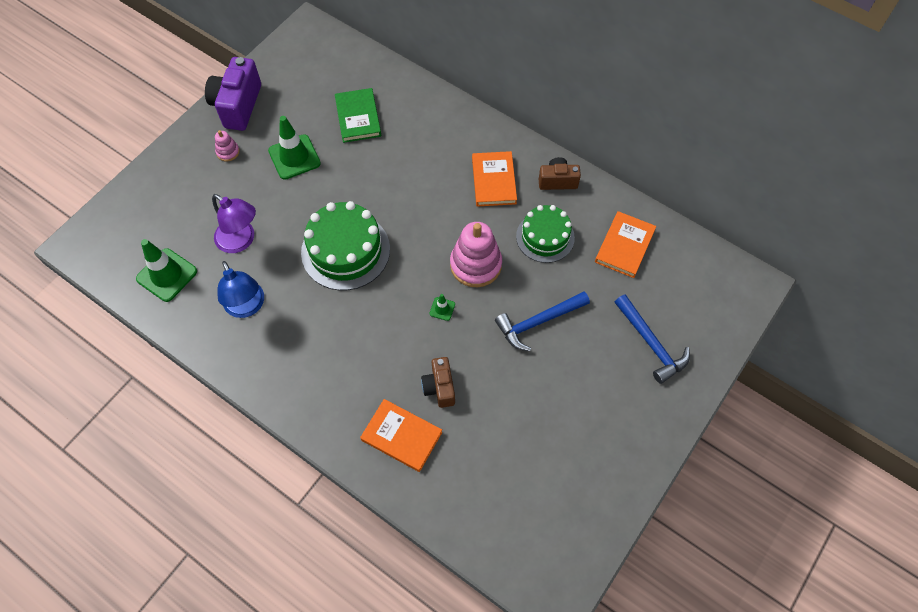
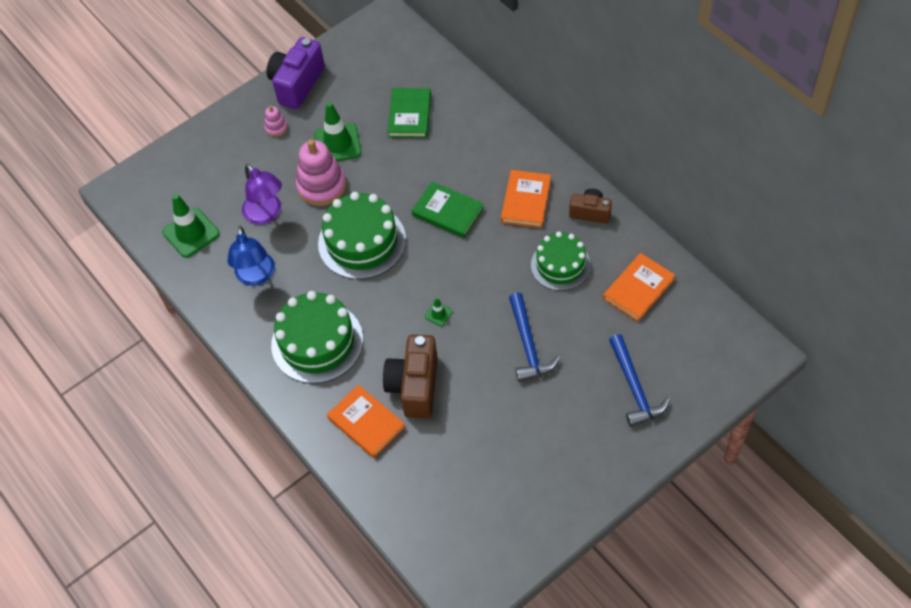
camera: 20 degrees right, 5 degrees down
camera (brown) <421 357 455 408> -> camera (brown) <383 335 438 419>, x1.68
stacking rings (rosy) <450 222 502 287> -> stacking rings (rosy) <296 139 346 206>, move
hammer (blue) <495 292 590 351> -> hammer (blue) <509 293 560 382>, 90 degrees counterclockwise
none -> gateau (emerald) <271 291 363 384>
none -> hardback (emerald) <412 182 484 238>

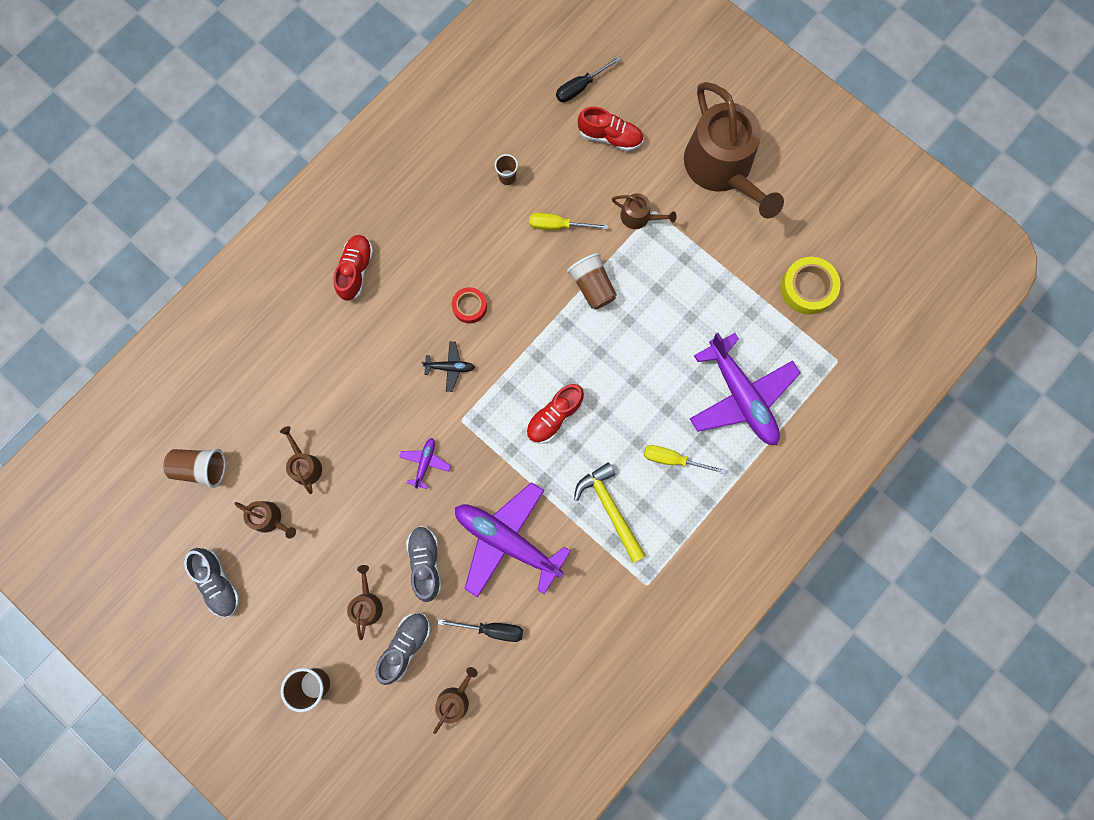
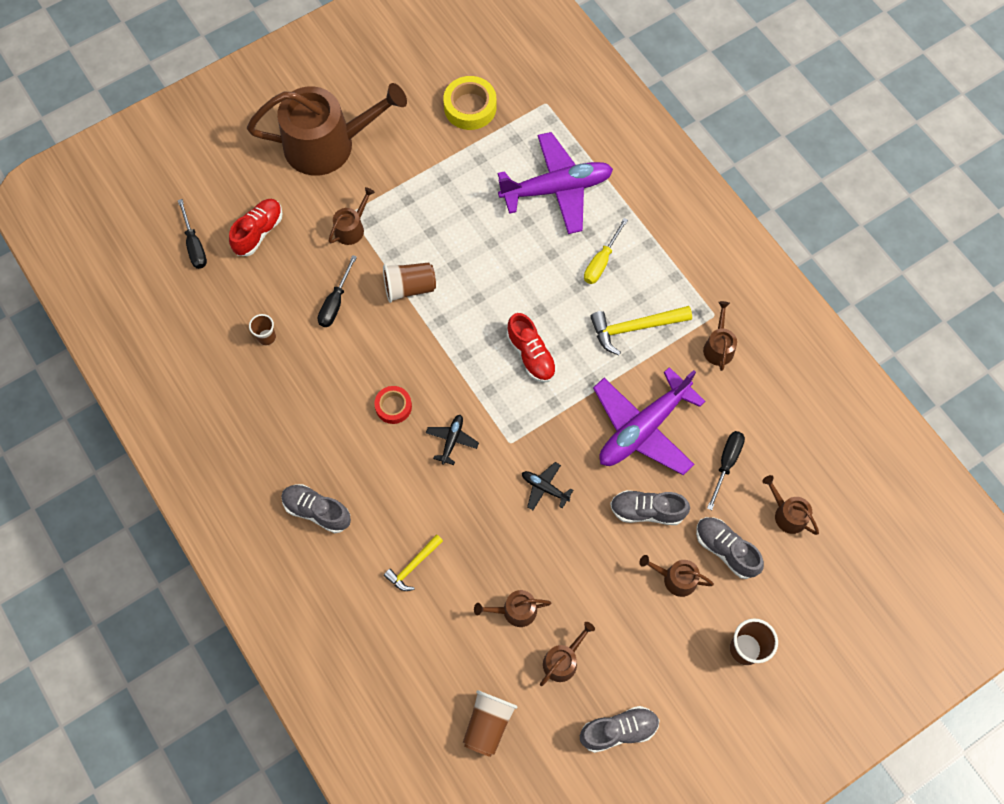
camera: 75 degrees left, 10 degrees down
lace-up shoe (crimson) <333 235 373 301> -> lace-up shoe (ash-grey) <281 484 351 533>
toy plane (royal purple) <399 438 451 489> -> toy plane (jet-black) <522 462 573 510>
hand screwdriver (yellow) <529 213 608 230> -> hand screwdriver (jet-black) <318 255 357 327>
none -> hammer (yellow) <384 534 443 591>
none -> watering can (brown) <703 301 737 371>

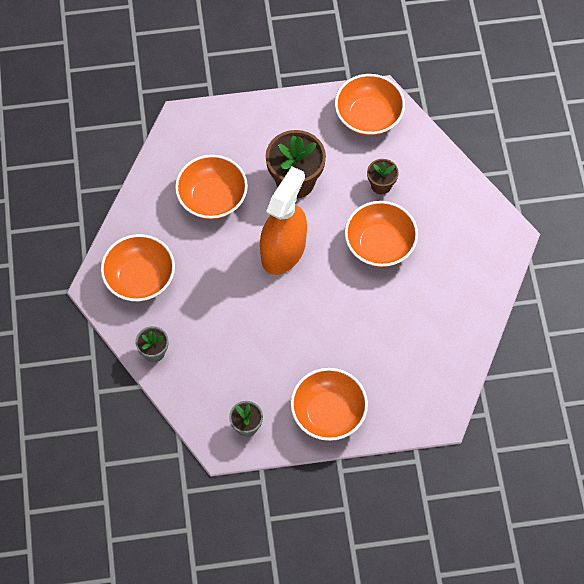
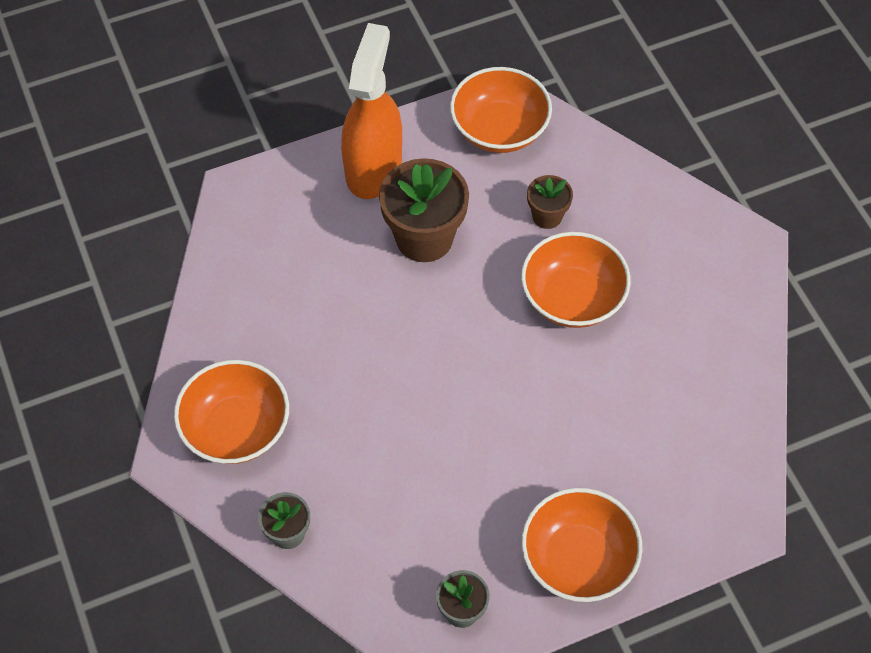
camera: 15 degrees left, 5 degrees down
serving bowl (bright orange) <175 155 248 220> -> none
sprayer (bright orange) <260 166 307 275> -> sprayer (bright orange) <341 23 402 199>, move

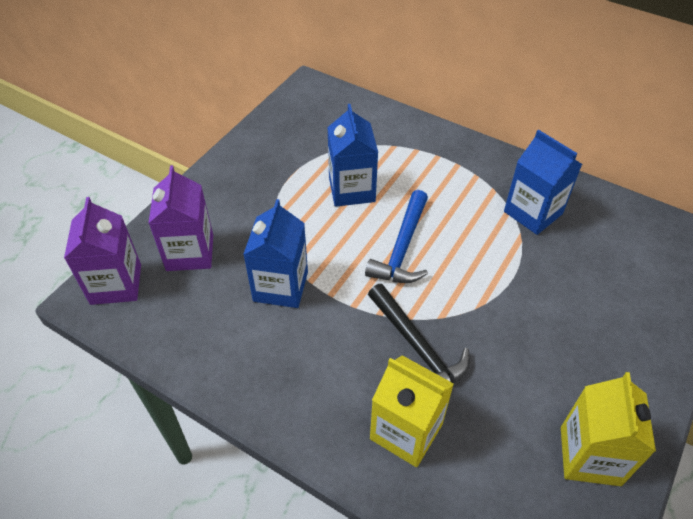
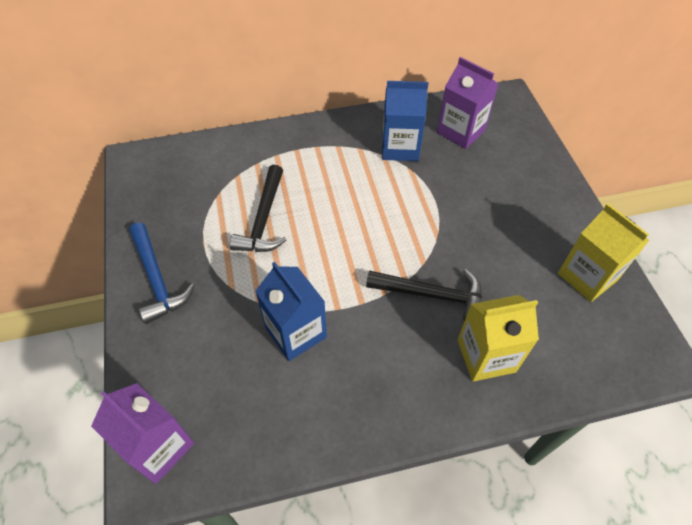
camera: 45 degrees left, 5 degrees up
juice carton (royal purple) <148 165 213 271> -> juice carton (royal purple) <437 57 498 149>, move
juice carton (blue) <327 104 378 207> -> hammer (jet-black) <230 165 286 252>
hammer (blue) <365 190 428 283> -> hammer (blue) <129 223 195 324>, move

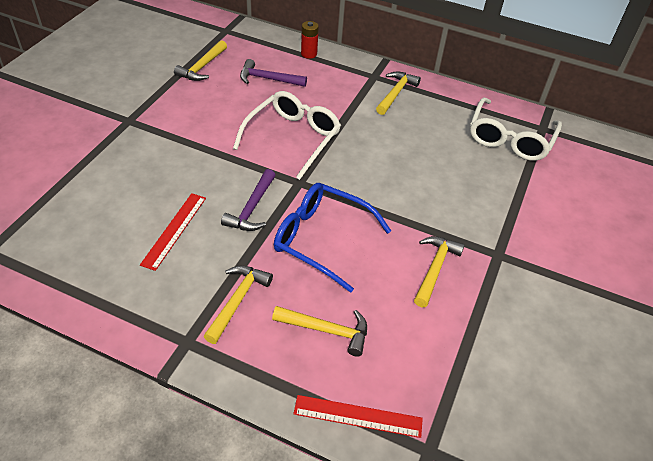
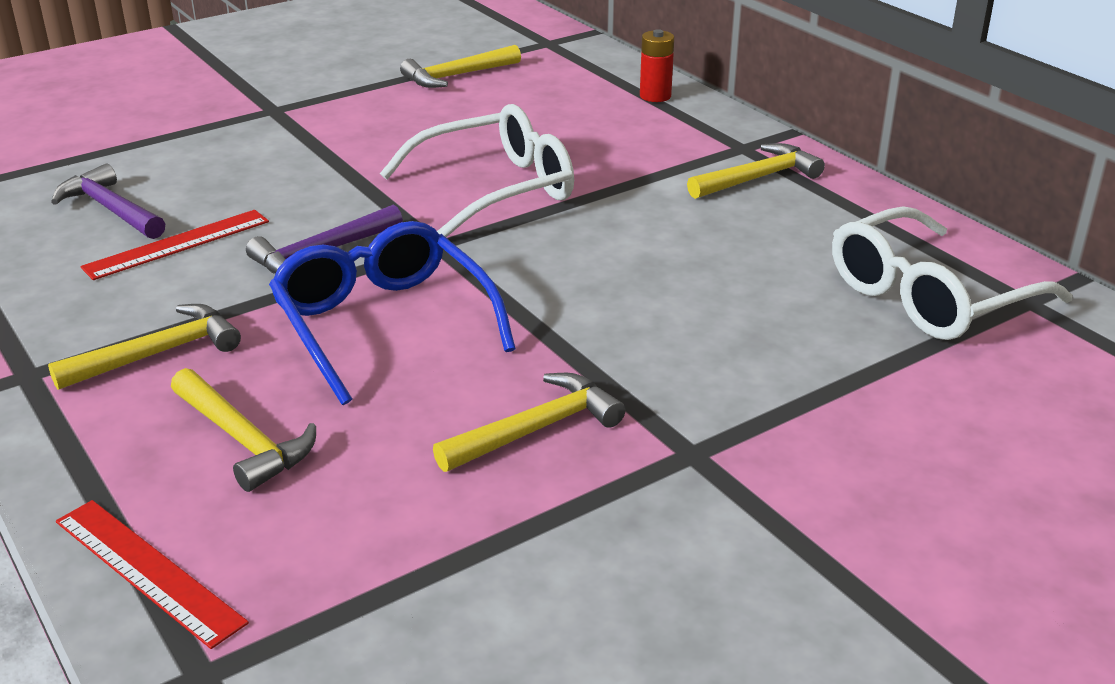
camera: 35 degrees right, 15 degrees down
hammer (royal purple) <240 59 307 87> -> hammer (royal purple) <51 164 165 239>, move

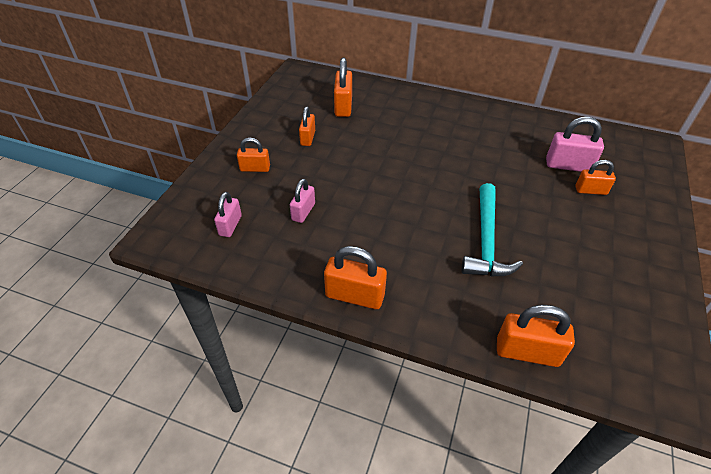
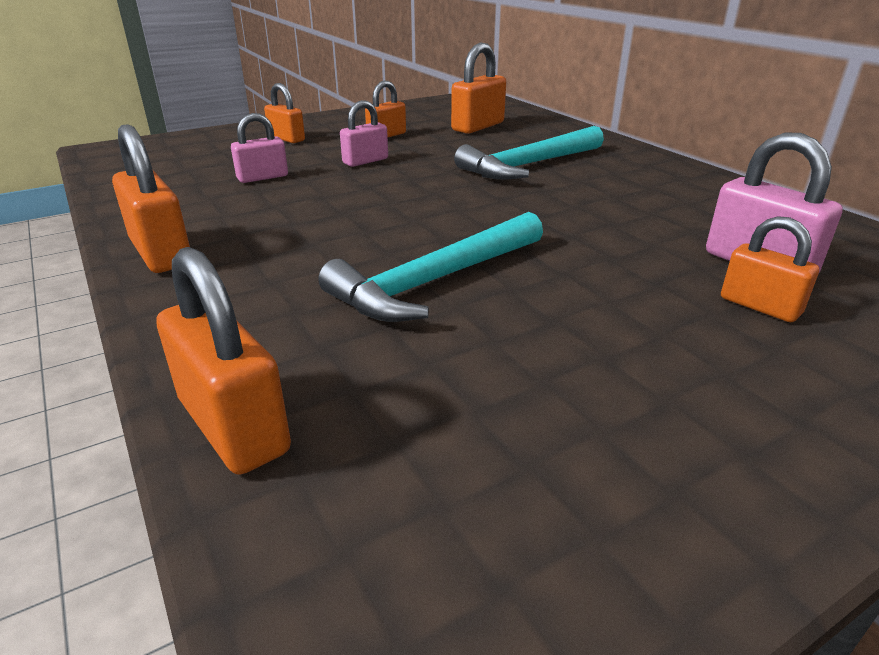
camera: 40 degrees right, 15 degrees down
lock (rosy) <214 192 242 237> -> lock (rosy) <340 100 388 167>, move
none -> hammer (teal) <454 126 604 180>

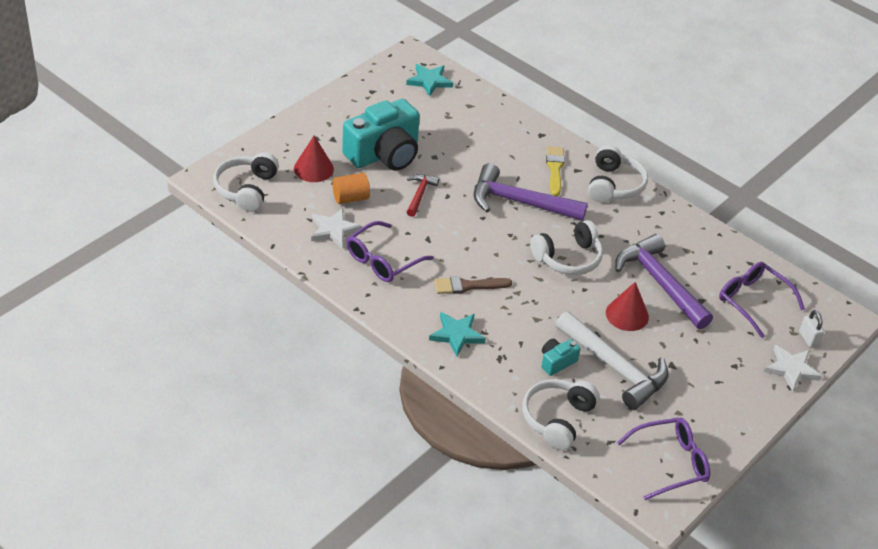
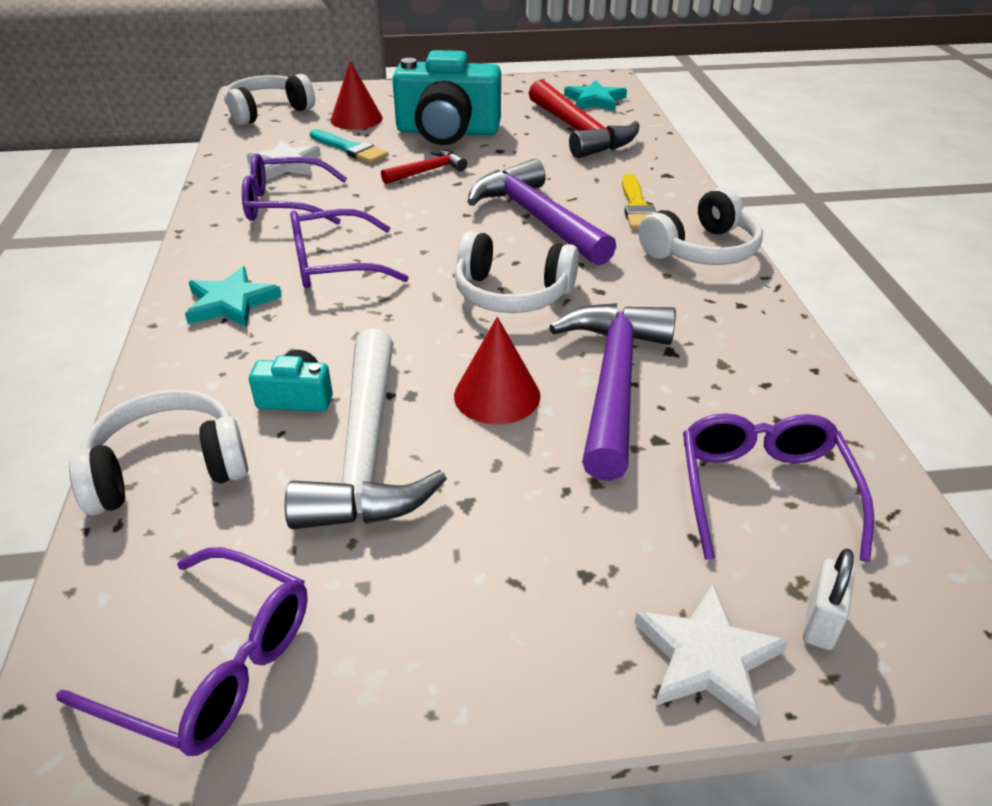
camera: 45 degrees right, 5 degrees down
cylinder (bright orange) <332 173 370 204> -> paint brush (teal) <310 129 388 164>
paint brush (brown) <434 276 512 294> -> glasses (royal purple) <290 209 409 288>
paint brush (yellow) <546 146 565 196> -> paint brush (yellow) <622 174 656 230>, 135 degrees clockwise
none -> hammer (crimson) <529 80 639 158>

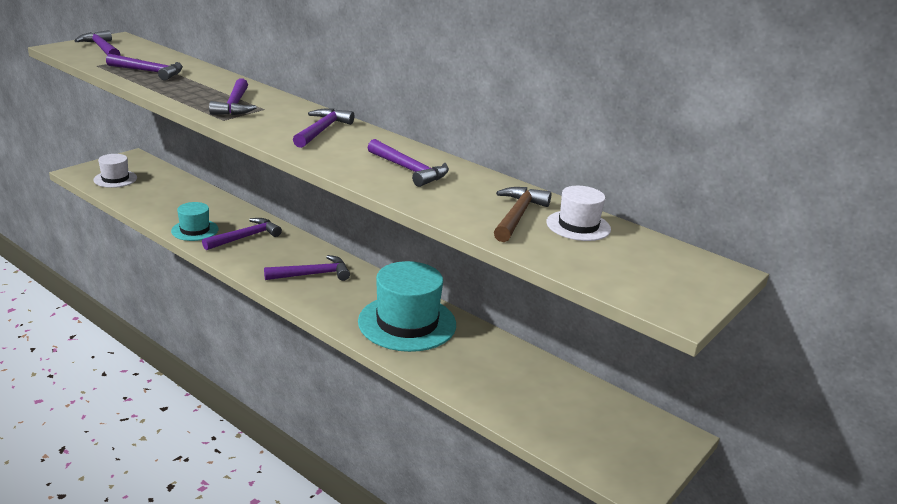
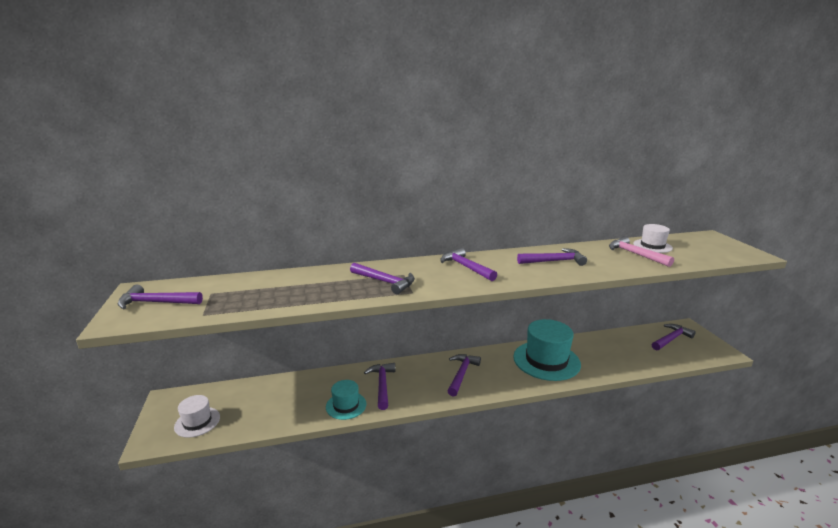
camera: 50 degrees left, 5 degrees down
hammer (royal purple) <106 54 183 80> -> hammer (royal purple) <652 324 696 351>, move
hammer (brown) <494 187 552 242> -> hammer (rosy) <609 237 674 267>

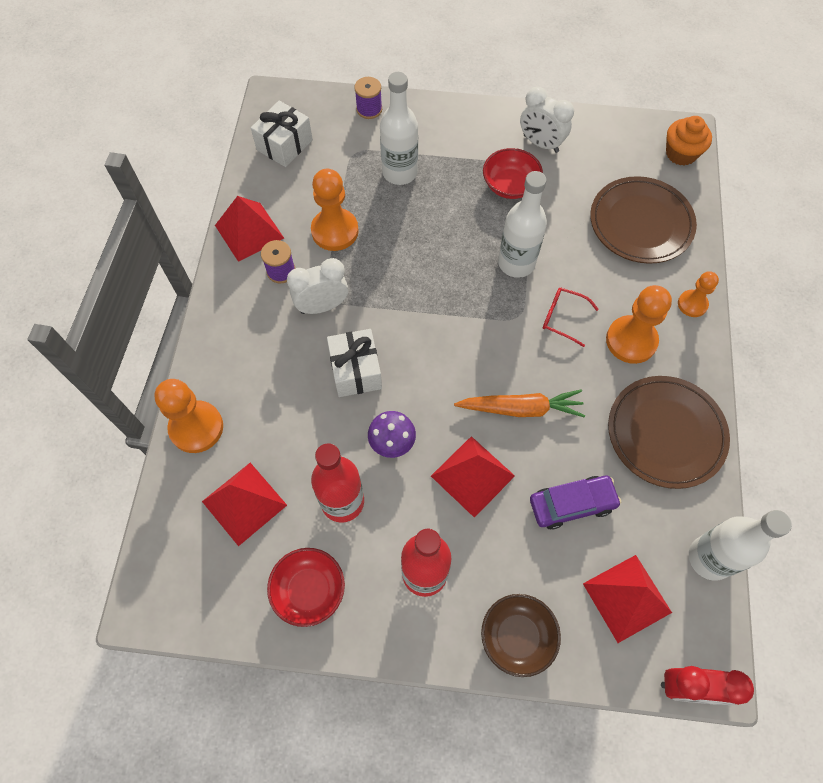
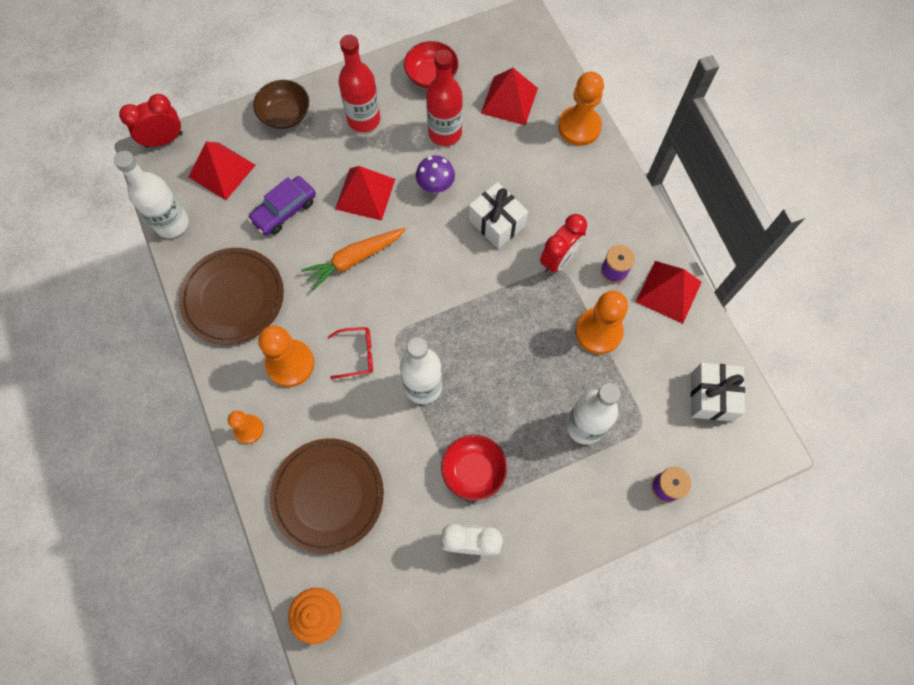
camera: 150 degrees right, 5 degrees up
bedside clock (snow-white) <287 258 348 314> -> bedside clock (crimson) <540 214 587 274>

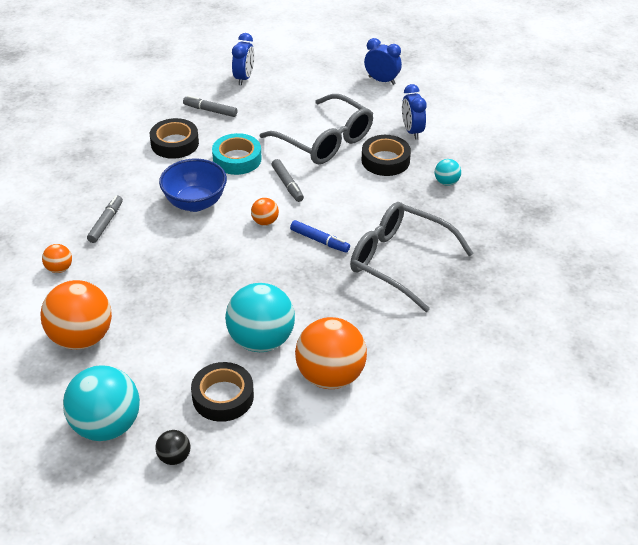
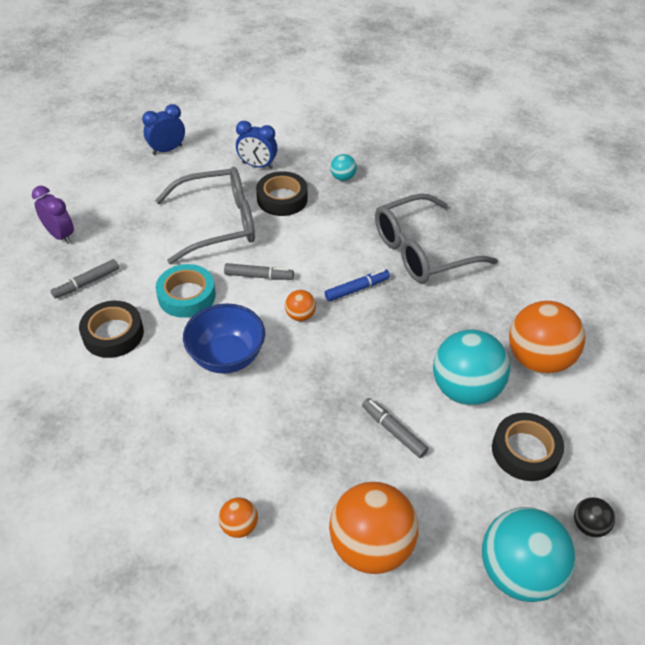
camera: 60 degrees left, 5 degrees up
marker pen (ash-grey) <87 195 123 243> -> marker pen (ash-grey) <362 398 429 458>, move
bedside clock (blue) <232 33 254 85> -> bedside clock (royal purple) <32 186 74 244>

